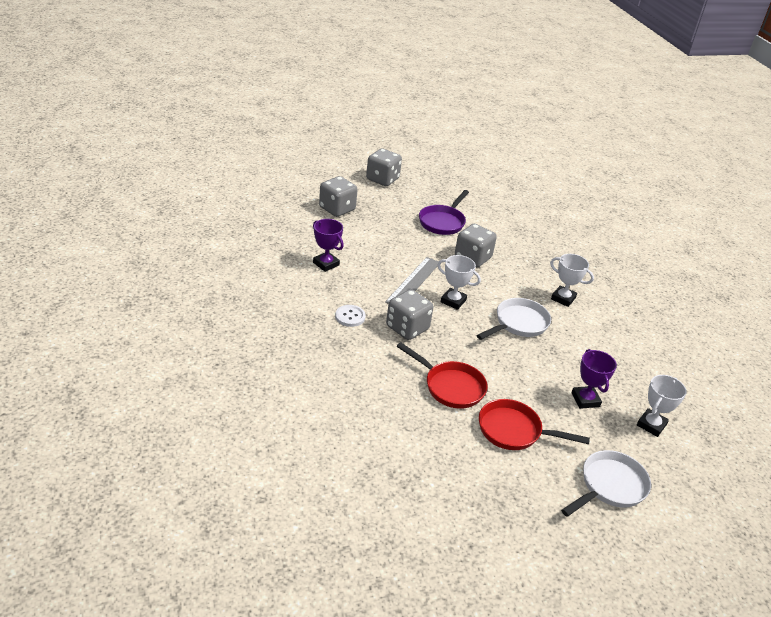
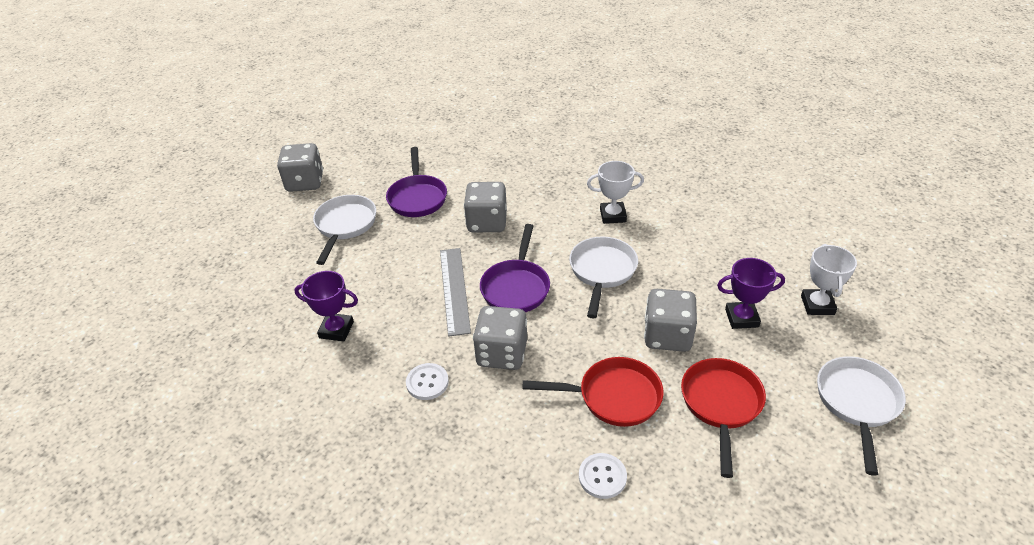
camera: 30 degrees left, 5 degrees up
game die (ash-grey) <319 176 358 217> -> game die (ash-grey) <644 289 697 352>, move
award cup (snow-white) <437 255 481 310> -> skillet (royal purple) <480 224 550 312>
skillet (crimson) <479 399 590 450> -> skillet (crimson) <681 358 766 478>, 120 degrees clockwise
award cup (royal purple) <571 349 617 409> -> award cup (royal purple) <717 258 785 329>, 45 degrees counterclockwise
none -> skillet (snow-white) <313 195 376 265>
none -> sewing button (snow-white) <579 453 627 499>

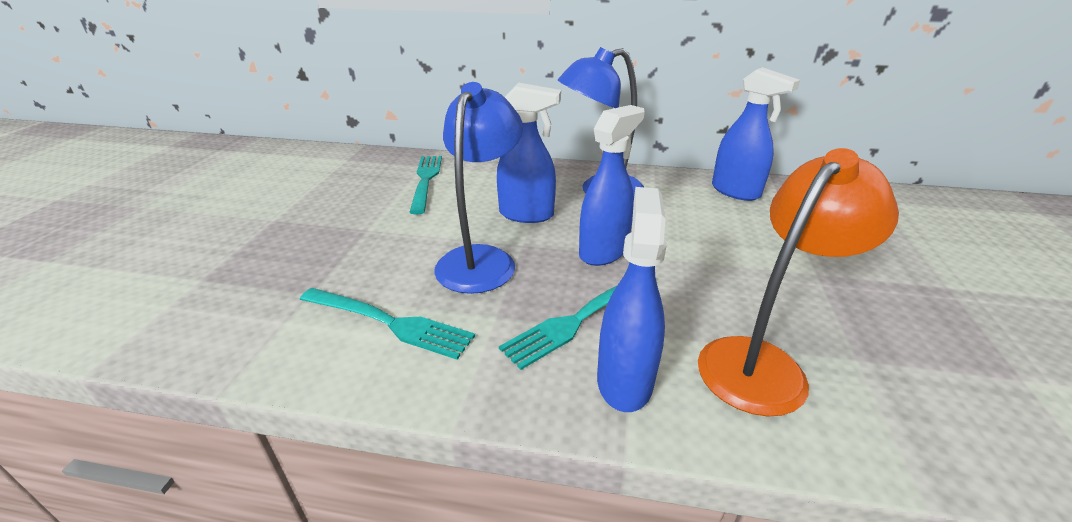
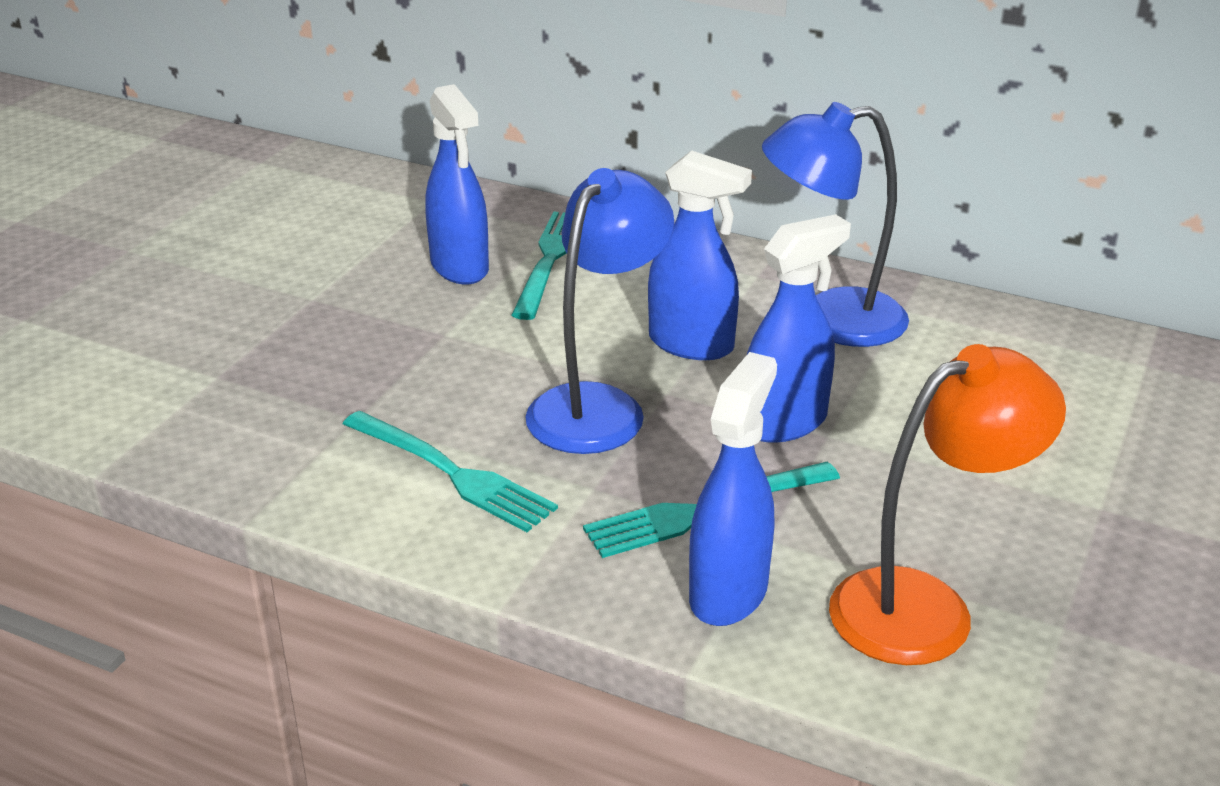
camera: 15 degrees right, 0 degrees up
sprayer (blue) <712 67 800 201> -> sprayer (blue) <425 84 489 284>, move

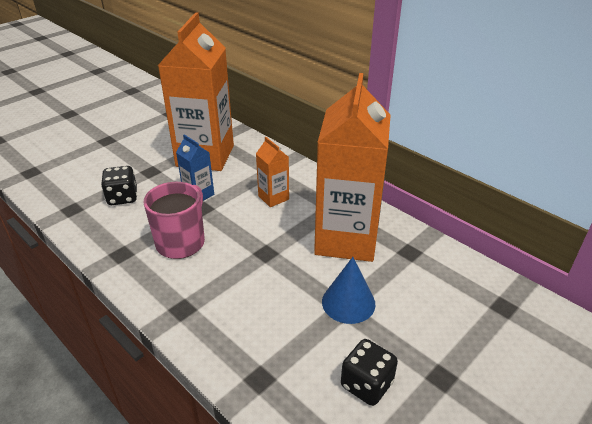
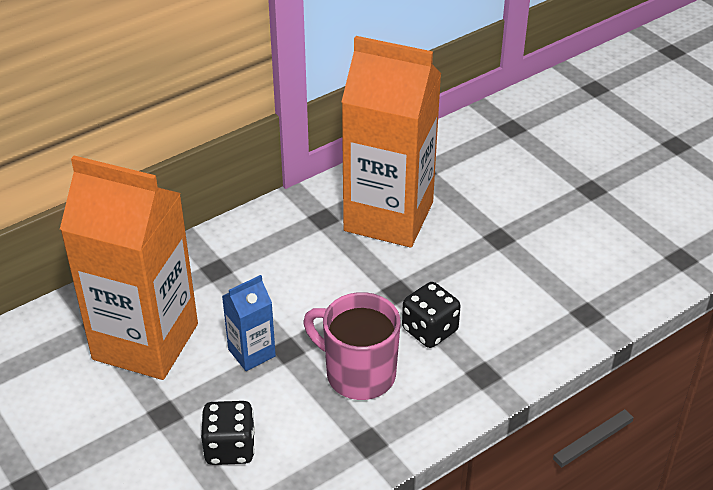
camera: 80 degrees left, 5 degrees up
juice carton (bright orange) <256 137 289 207> -> none
cone shape (blue) <322 257 375 324> -> none
game die (jet-black) <341 339 398 406> -> game die (jet-black) <402 282 461 348>, move

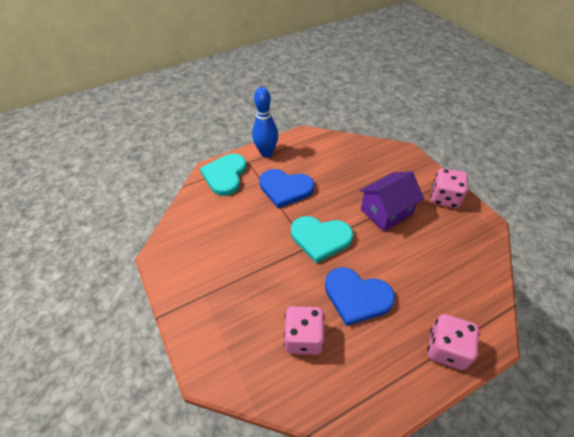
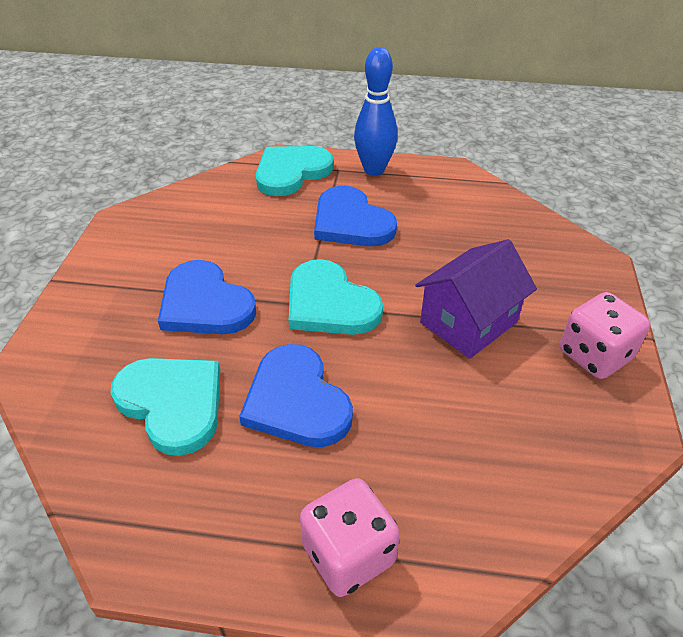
camera: 35 degrees right, 5 degrees down
game die (rosy) <284 306 325 355> -> heart shape (teal) <111 358 220 456>
house (royal purple) <359 171 424 231> -> house (royal purple) <416 239 537 359>, 45 degrees counterclockwise
none -> heart shape (blue) <158 260 256 334>

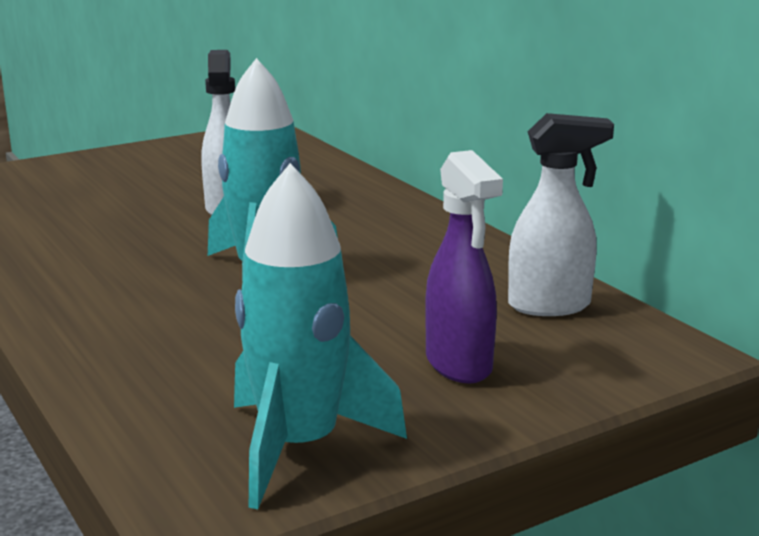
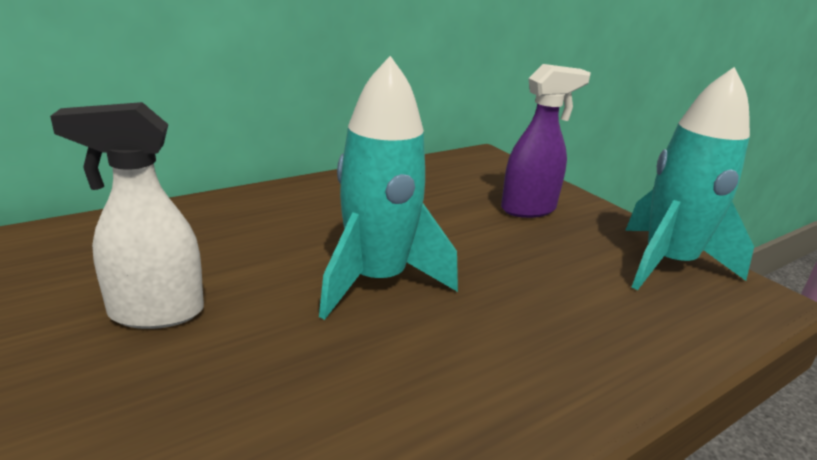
camera: 95 degrees left, 5 degrees up
sprayer (snow-white) <508 113 614 316> -> none

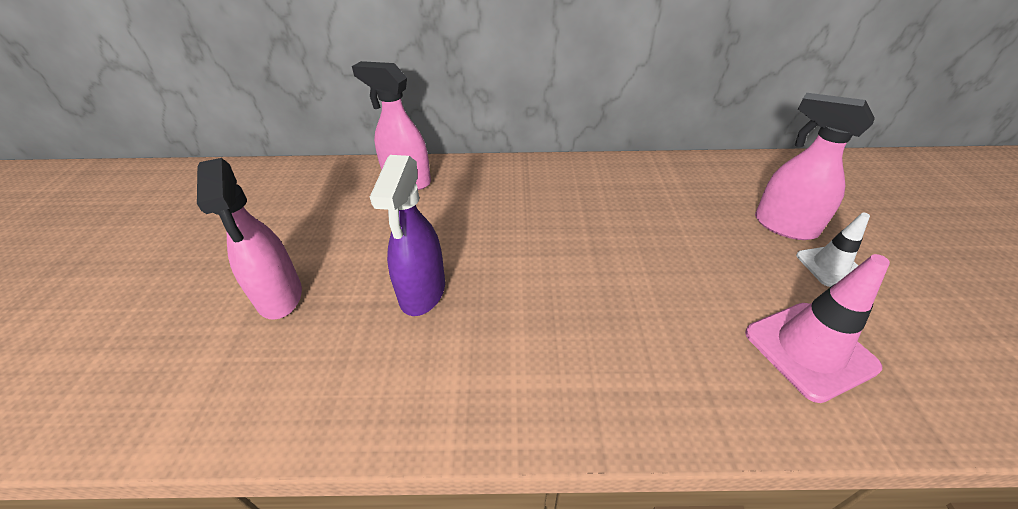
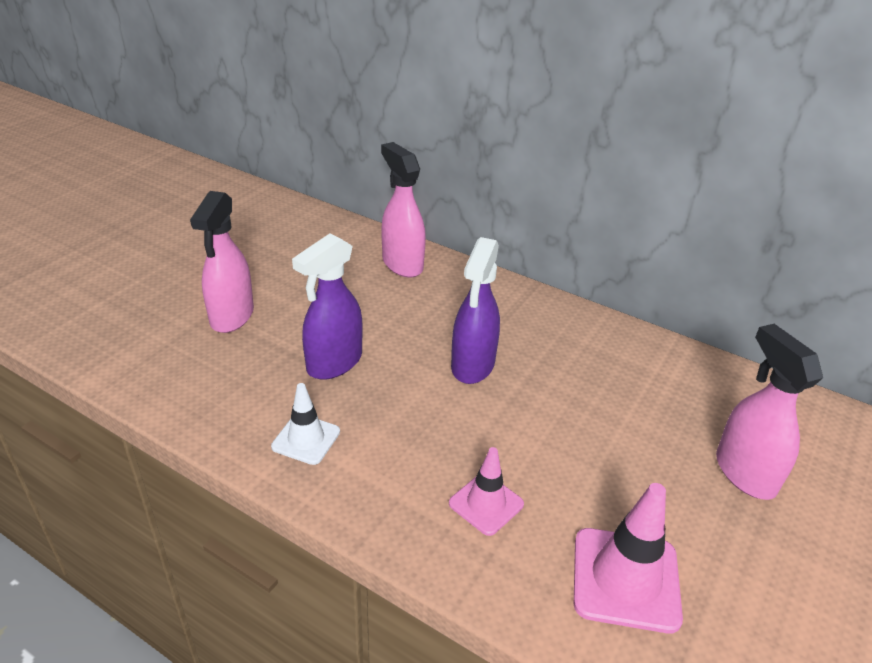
camera: 30 degrees right, 5 degrees down
road cone (snow-white) <796 213 870 287> -> road cone (snow-white) <271 383 340 465>, move
none -> road cone (rosy) <449 447 524 536>
none -> sprayer (royal purple) <451 237 500 384>

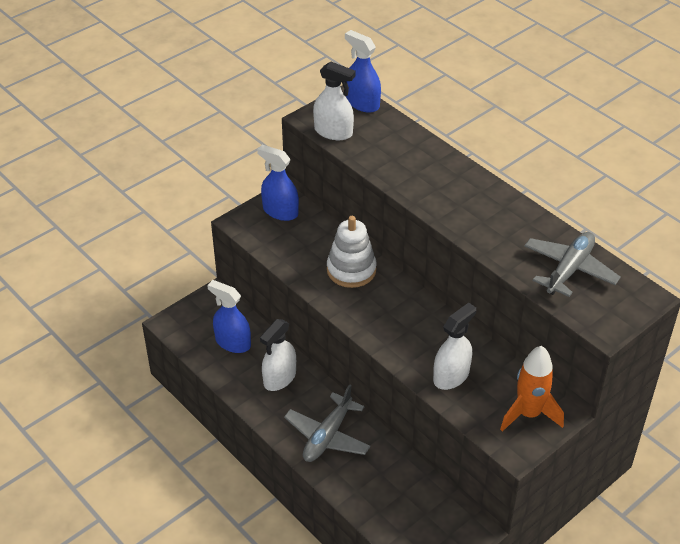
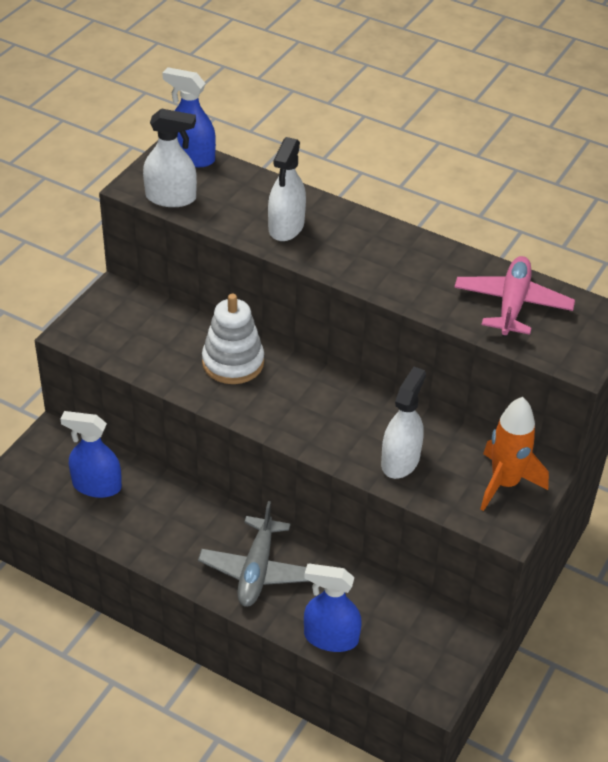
camera: 20 degrees left, 0 degrees up
sprayer (blue) <257 145 299 221> -> sprayer (blue) <304 564 362 652>, move
sprayer (snow-white) <260 319 296 391> -> sprayer (snow-white) <268 137 306 241>, move
toy plane (ash-grey) <524 232 621 297> -> toy plane (rosy) <454 256 575 337>

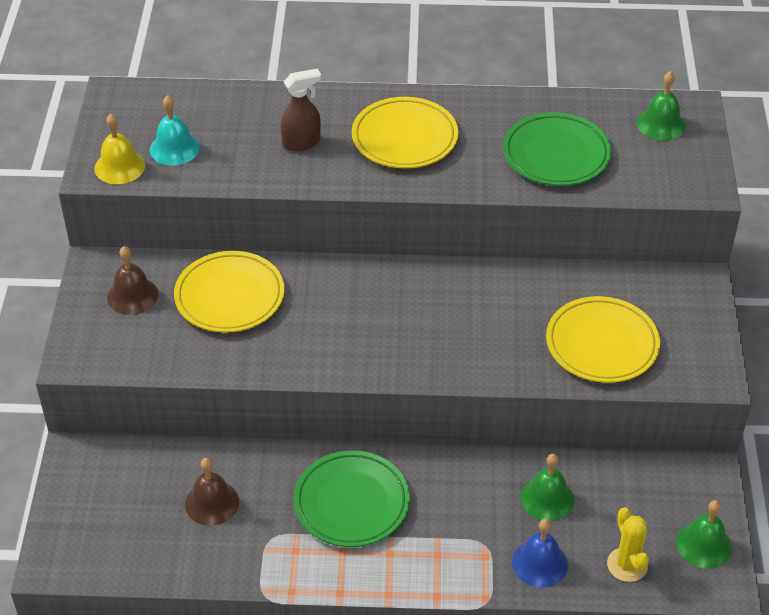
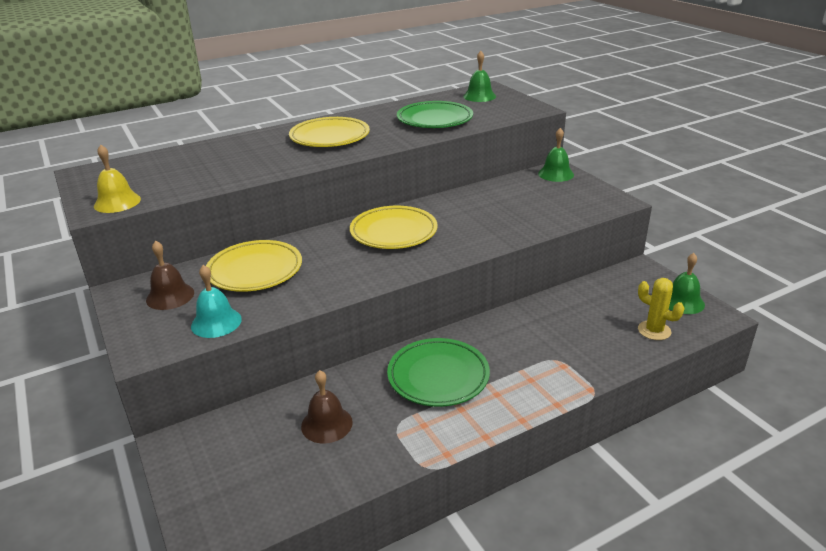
camera: 30 degrees left, 15 degrees down
bell (teal) <150 95 200 166> -> bell (teal) <191 265 242 338>, move
sprayer (brown) <281 68 321 151> -> none
bell (blue) <512 519 568 587> -> none
bell (emerald) <520 454 574 521> -> bell (emerald) <538 128 574 182>, move
plate (yellow) <546 296 660 383> -> plate (yellow) <350 206 438 249>, move

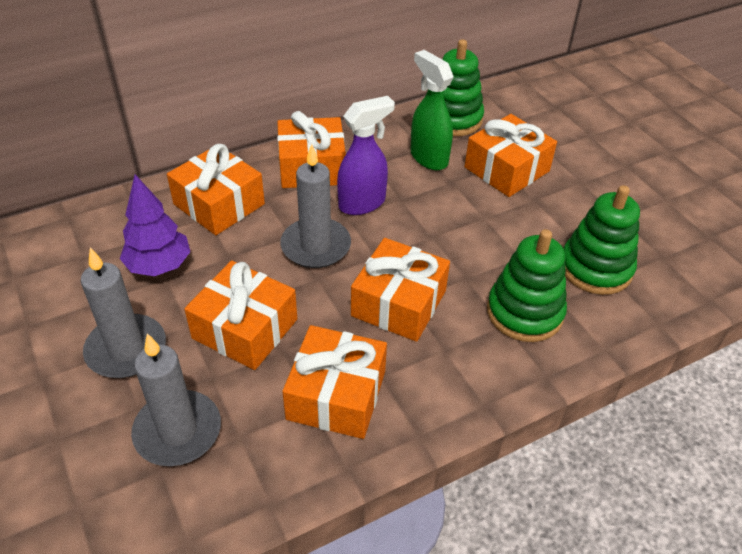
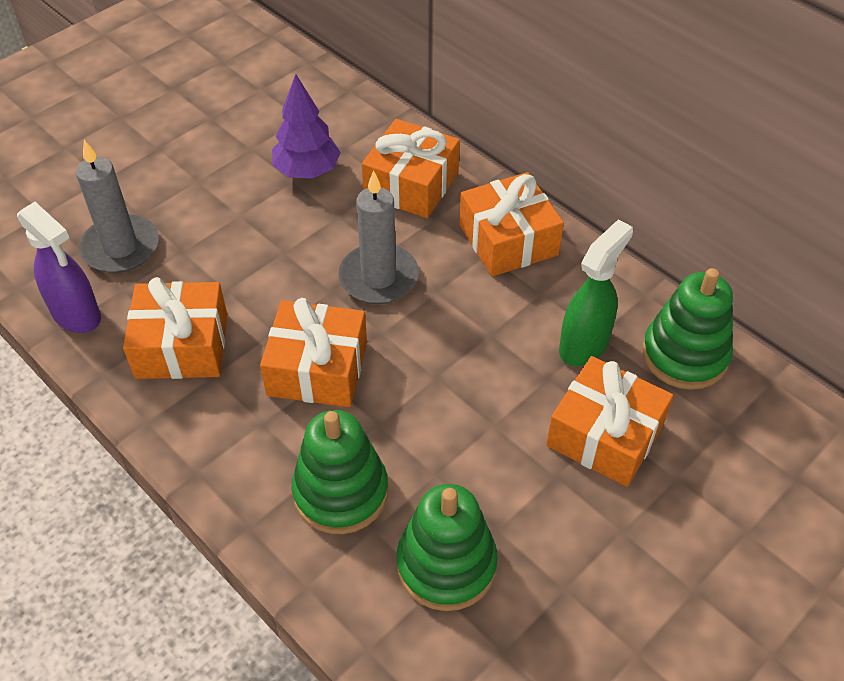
camera: 75 degrees right, 5 degrees up
pillar candle (ash-grey) <81 248 166 378> -> none
gift (bright orange) <184 261 297 370> -> none
sprayer (royal purple) <337 96 395 215> -> sprayer (royal purple) <17 202 101 333>, move

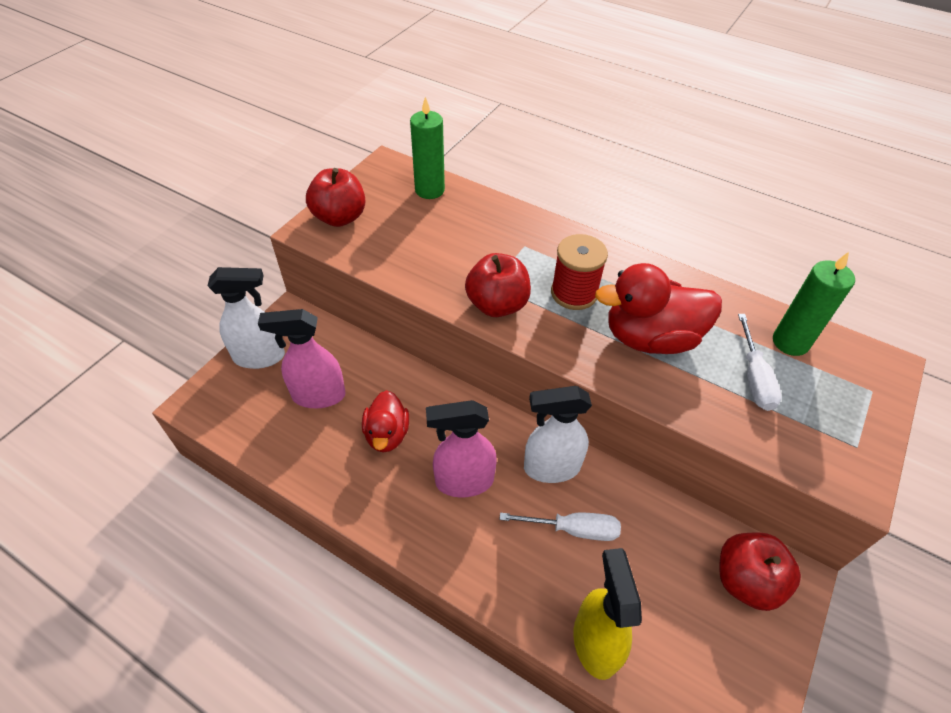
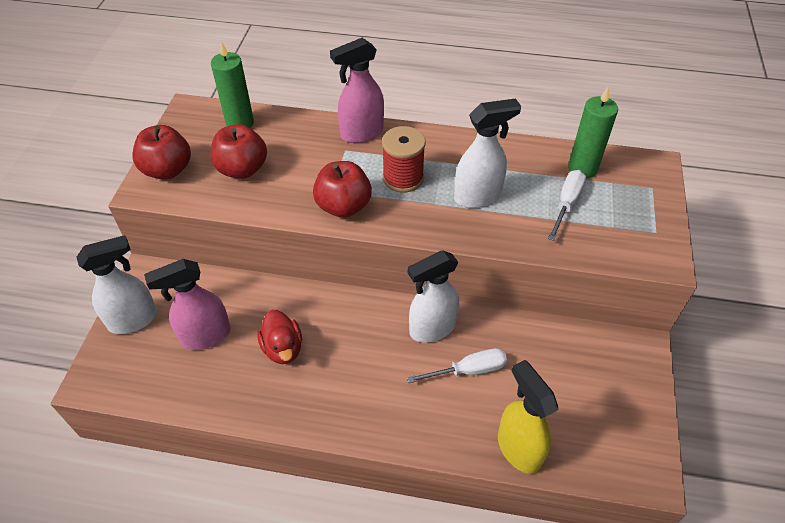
camera: 20 degrees left, 0 degrees up
sprayer (rosy) <426 400 497 497> -> sprayer (rosy) <330 38 384 143>, move
duck (crimson) <595 263 722 354> -> sprayer (snow-white) <454 98 521 208>
toy apple (crimson) <719 532 801 611> -> toy apple (crimson) <210 124 267 179>, move
hand screwdriver (snow-white) <738 314 782 411> -> hand screwdriver (snow-white) <548 170 586 241>, 135 degrees counterclockwise

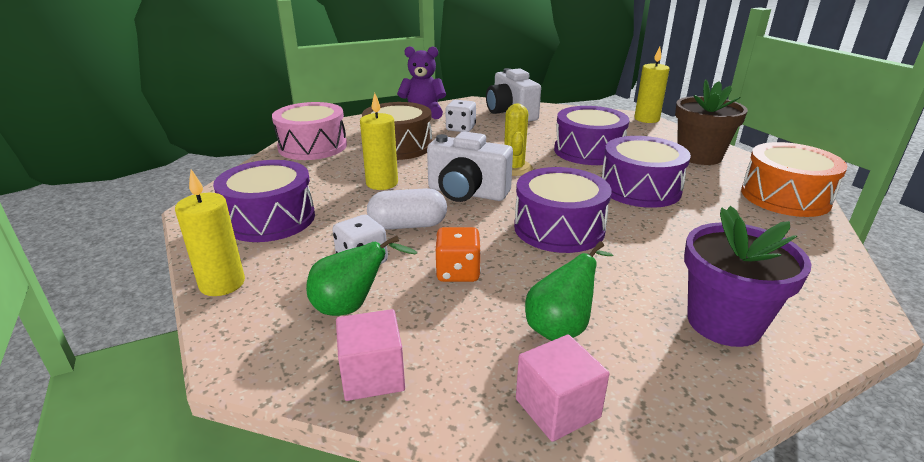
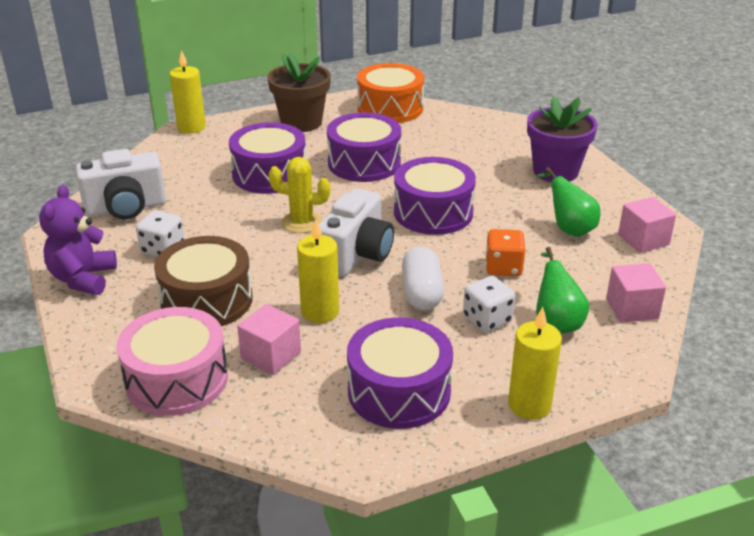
camera: 85 degrees left, 5 degrees up
none -> solid cube (rosy) <237 304 301 375>

